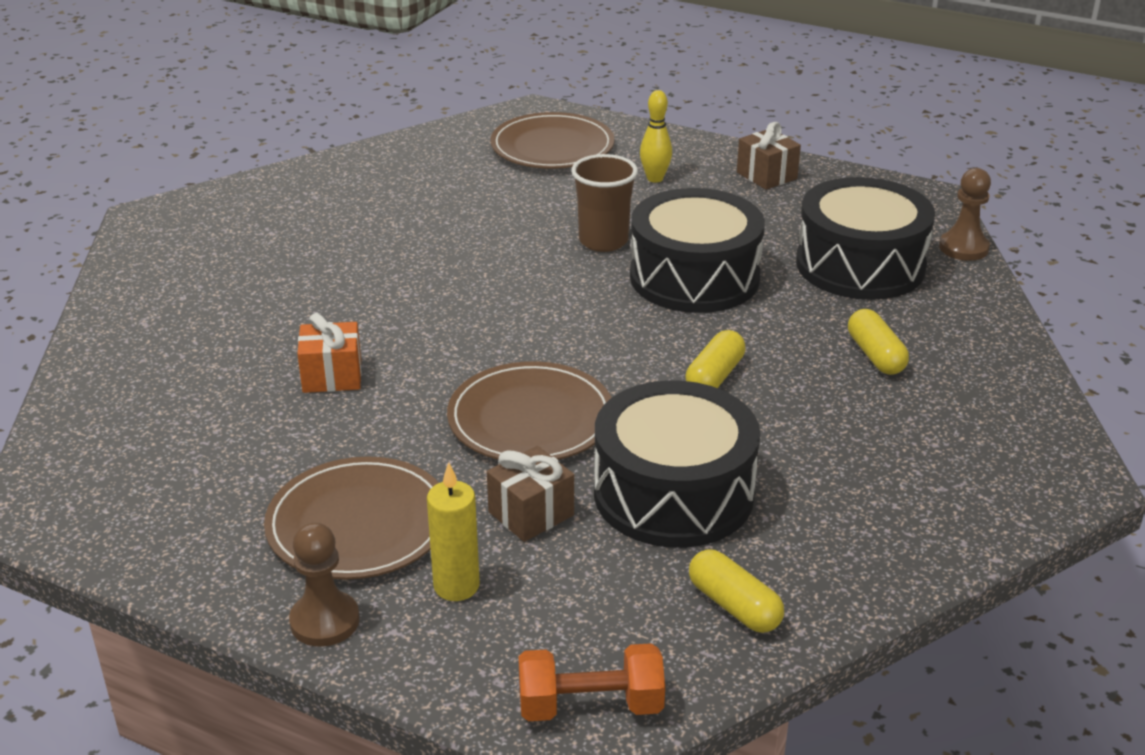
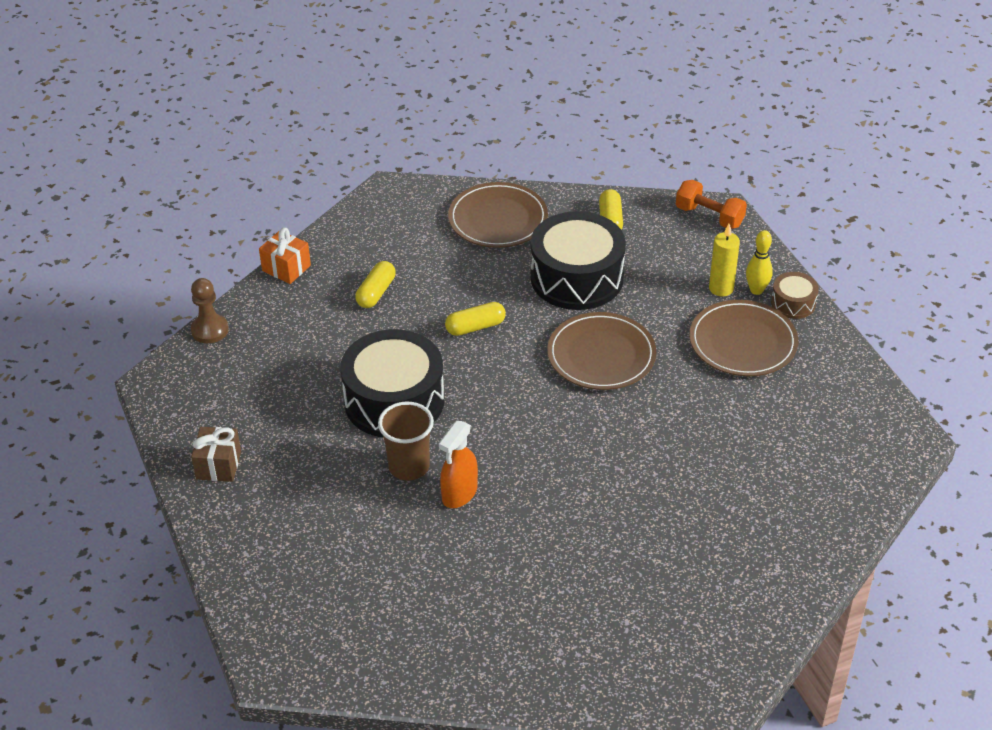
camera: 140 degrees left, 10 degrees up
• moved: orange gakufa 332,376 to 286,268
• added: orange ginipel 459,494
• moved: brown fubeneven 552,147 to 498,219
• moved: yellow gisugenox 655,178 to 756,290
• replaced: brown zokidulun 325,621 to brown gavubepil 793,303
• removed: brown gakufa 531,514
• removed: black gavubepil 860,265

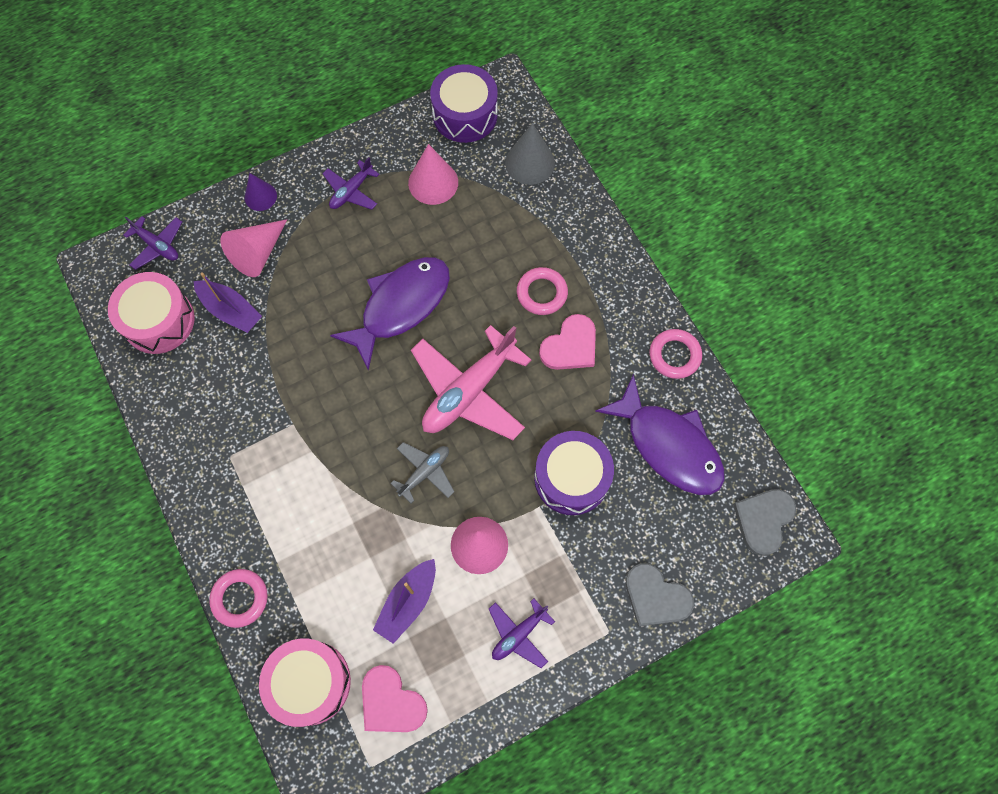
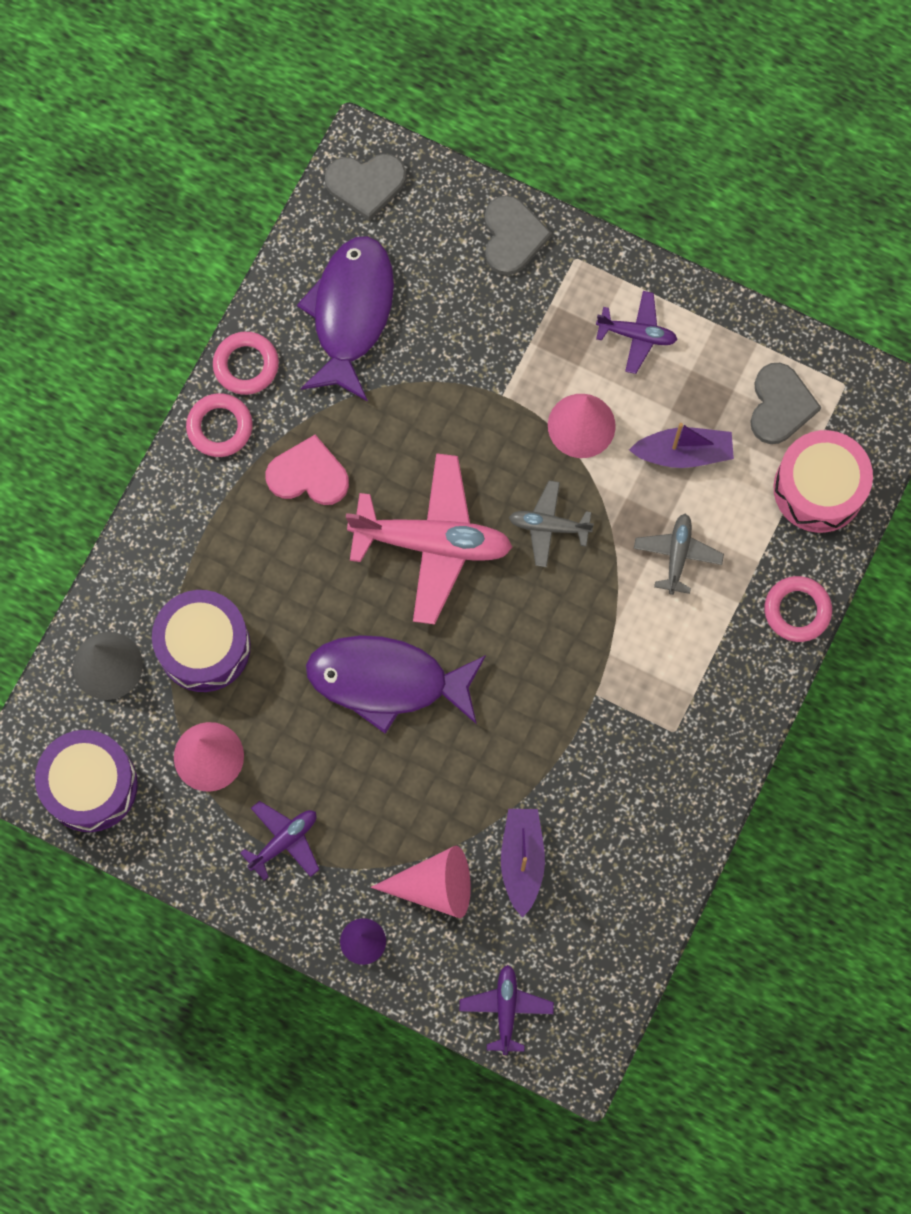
camera: 125 degrees left, 5 degrees up
• moved: purple gavubepil 571,478 to 204,646
• moved: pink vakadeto 542,293 to 220,427
• turned: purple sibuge 351,191 = 284,841 45 degrees counterclockwise
• added: grey sibuge 677,555
• recoloured: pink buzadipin 391,702 to grey buzadipin 780,405
• removed: pink gavubepil 159,321

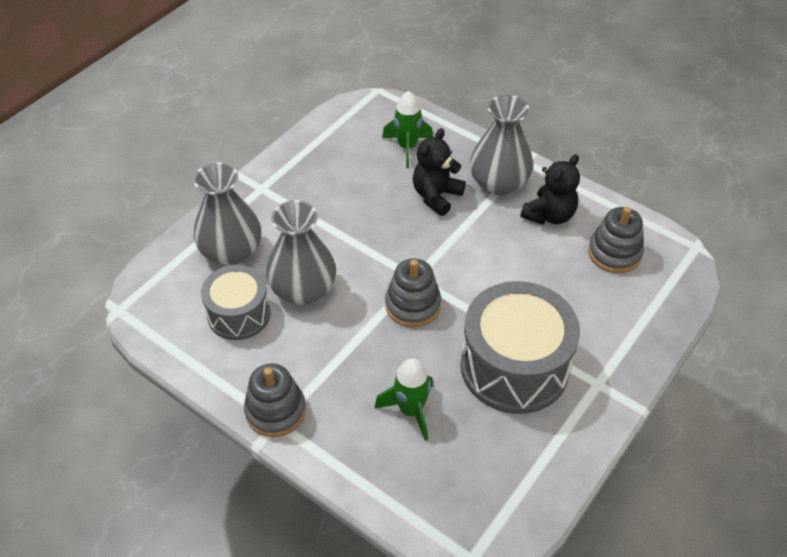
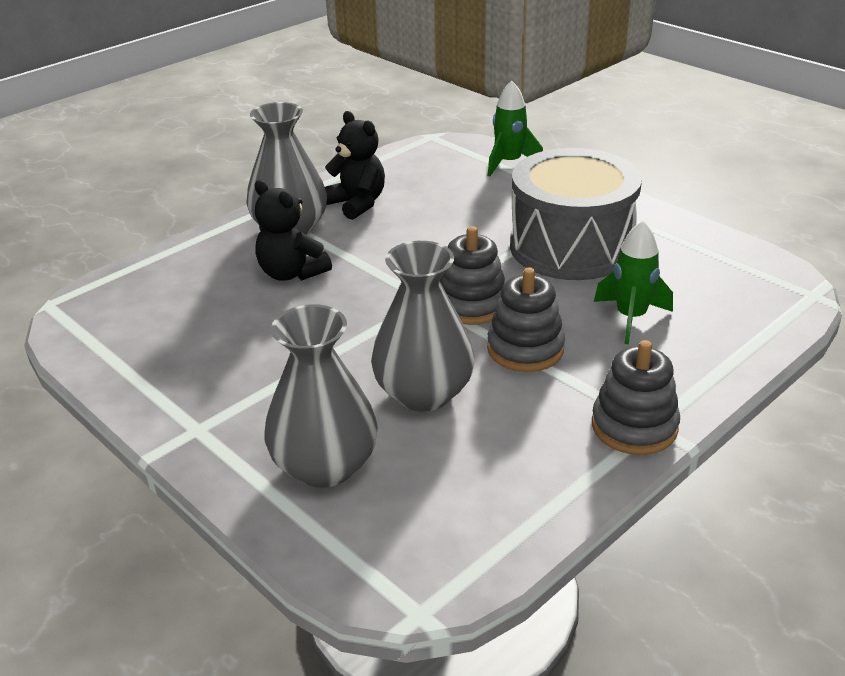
camera: 80 degrees left, 15 degrees down
• moved: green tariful 407,147 to 509,163
• moved: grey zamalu 614,253 to 525,349
• removed: grey gavubepil 239,314

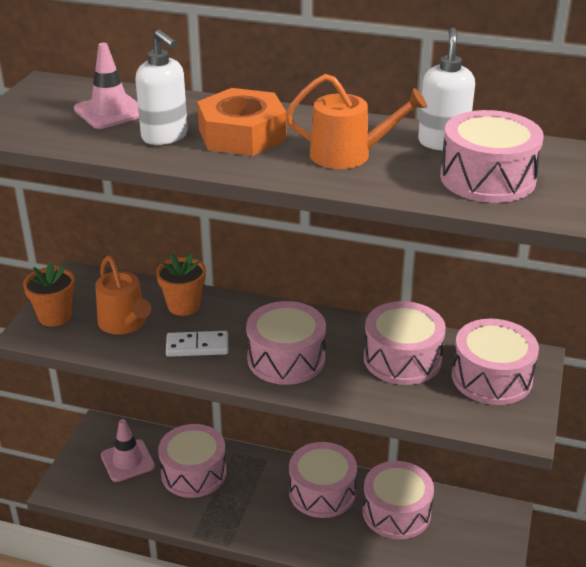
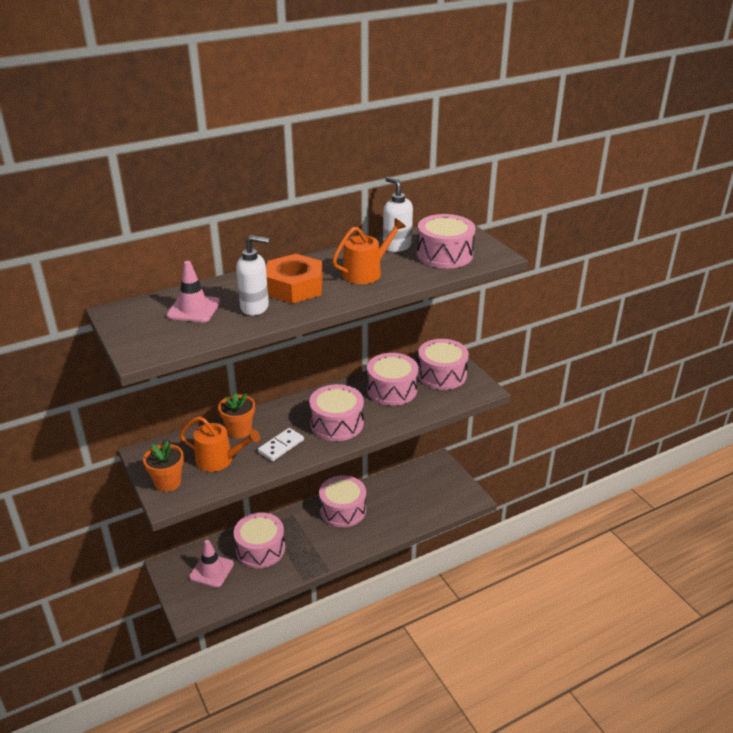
camera: 45 degrees left, 0 degrees up
• removed: pink gavubepil 396,512

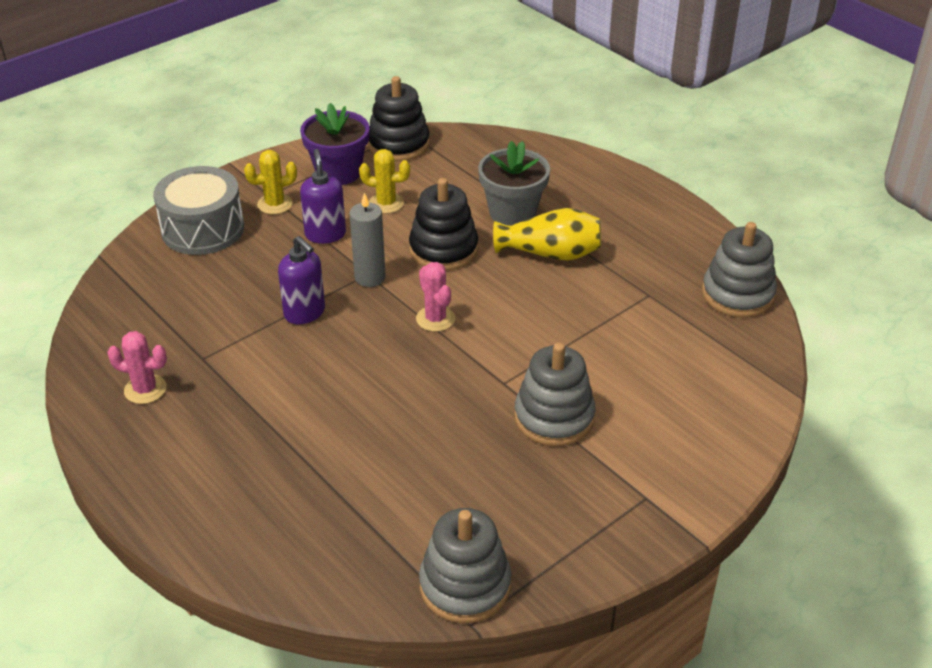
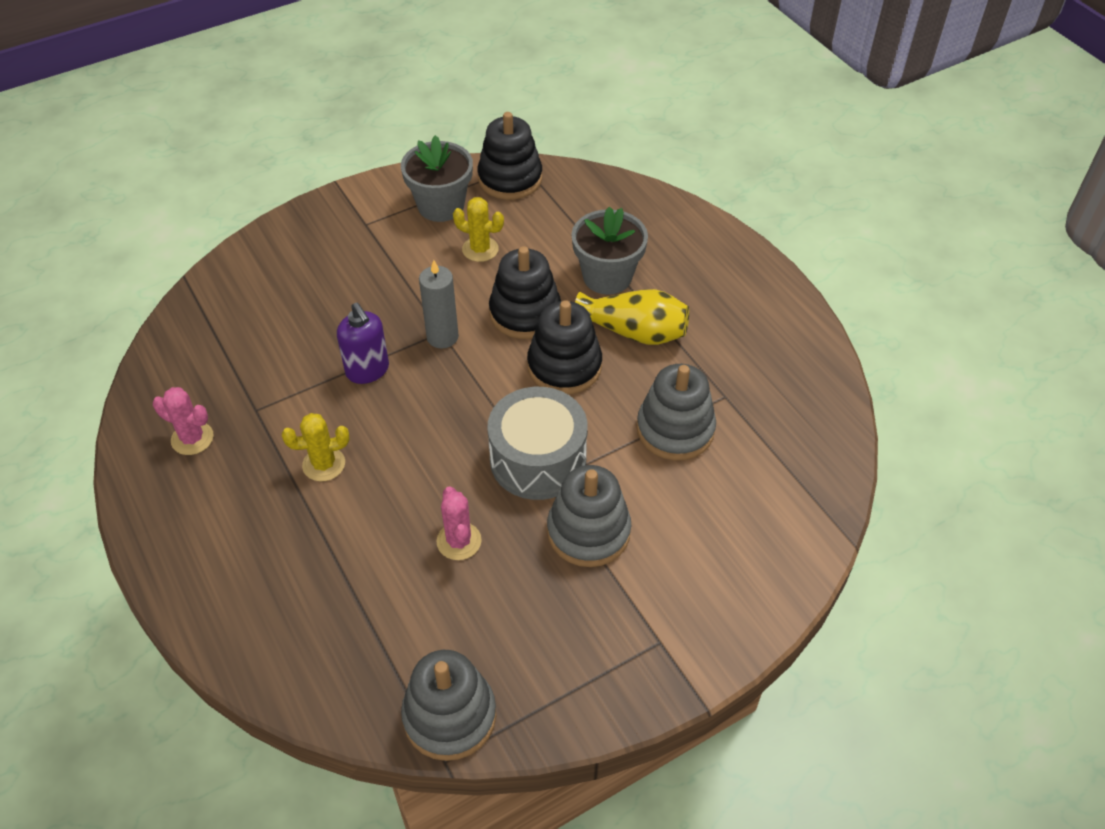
camera: 10 degrees right, 10 degrees up
• moved: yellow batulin 275,204 to 324,464
• recoloured: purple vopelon 338,172 to grey vopelon 441,206
• moved: pink batulin 435,319 to 459,541
• moved: grey gavubepil 203,229 to 538,459
• added: black zamalu 564,366
• moved: grey zamalu 737,294 to 675,429
• removed: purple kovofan 325,234

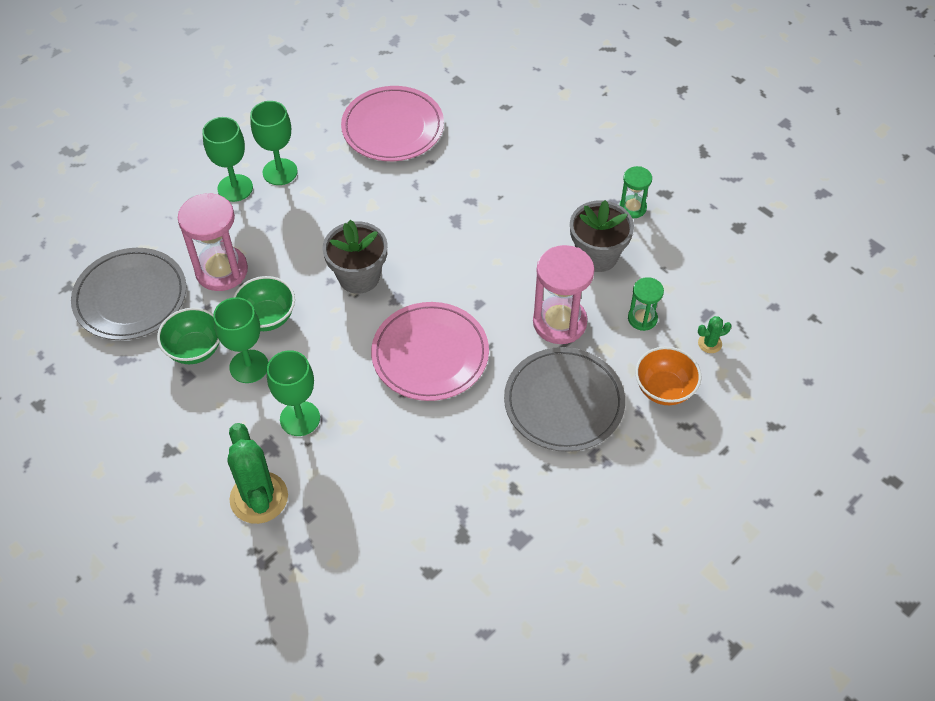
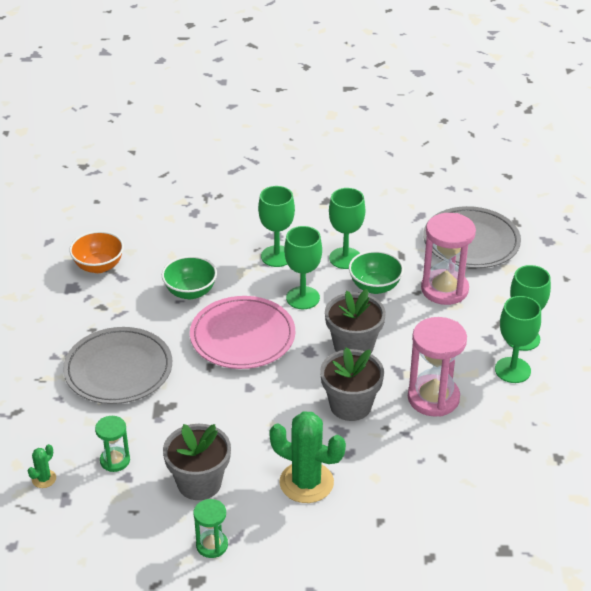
camera: 135 degrees right, 15 degrees down
• moved: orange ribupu 664,389 to 99,266
• moved: green ribupu 195,349 to 190,292
• moved: green batulin 259,498 to 306,482
• added: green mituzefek 303,298
• added: grey vopelon 350,405
• moved: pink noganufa 559,322 to 433,398
• removed: pink fubeneven 393,128

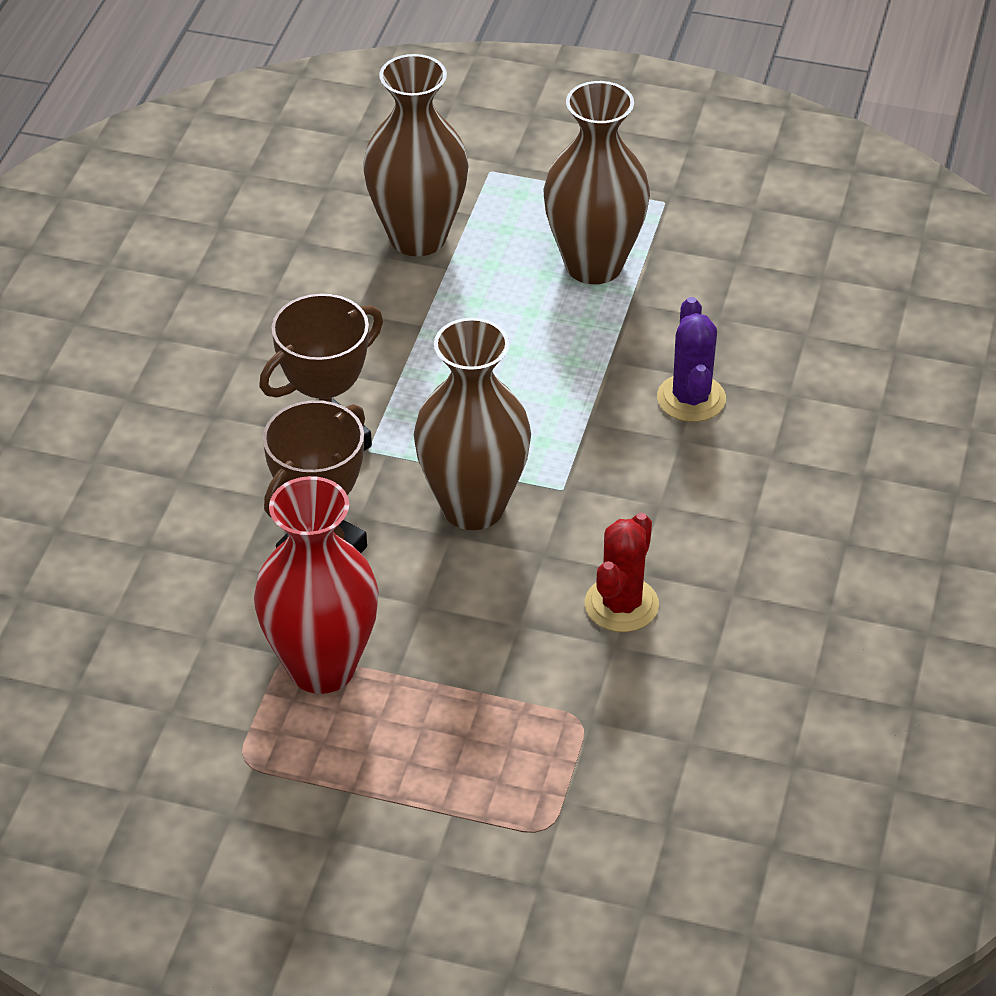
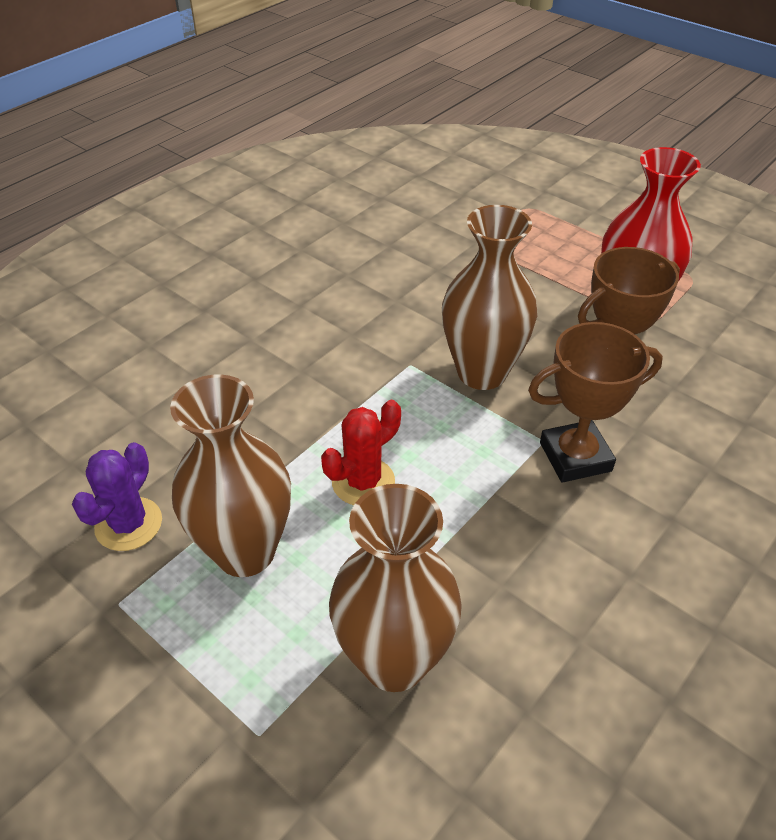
camera: 155 degrees left, 0 degrees up
• moved: purple batulin 691,398 to 129,524
• moved: red batulin 621,605 to 363,482

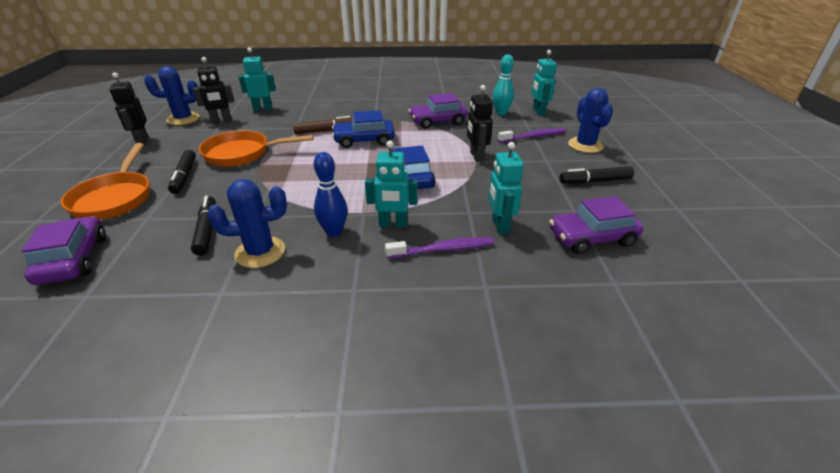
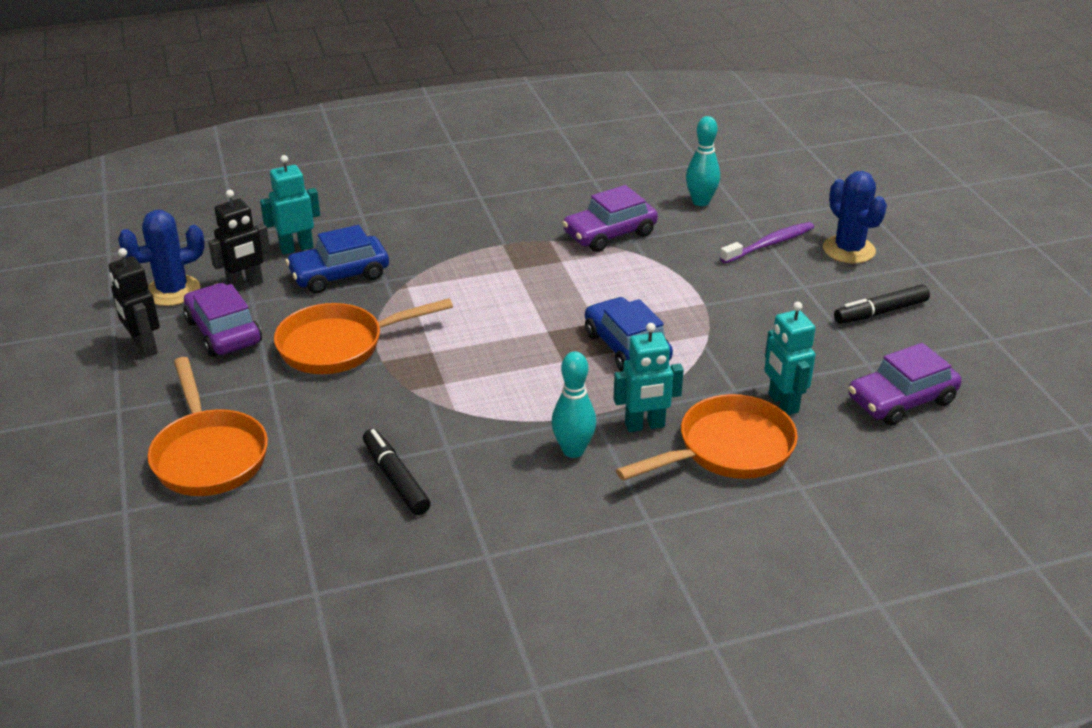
camera: 15 degrees left, 0 degrees up
• moved: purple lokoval 74,259 to 223,332
• moved: blue lokoval 364,140 to 339,275
• recoloured: blue gisugenox 334,232 to turquoise gisugenox 573,450
• replaced: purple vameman 443,249 to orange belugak 727,449
• removed: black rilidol 184,176
• removed: blue batulin 260,252
• removed: brown rilidol 325,131
• removed: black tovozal 476,156
• removed: turquoise tovozal 538,112

